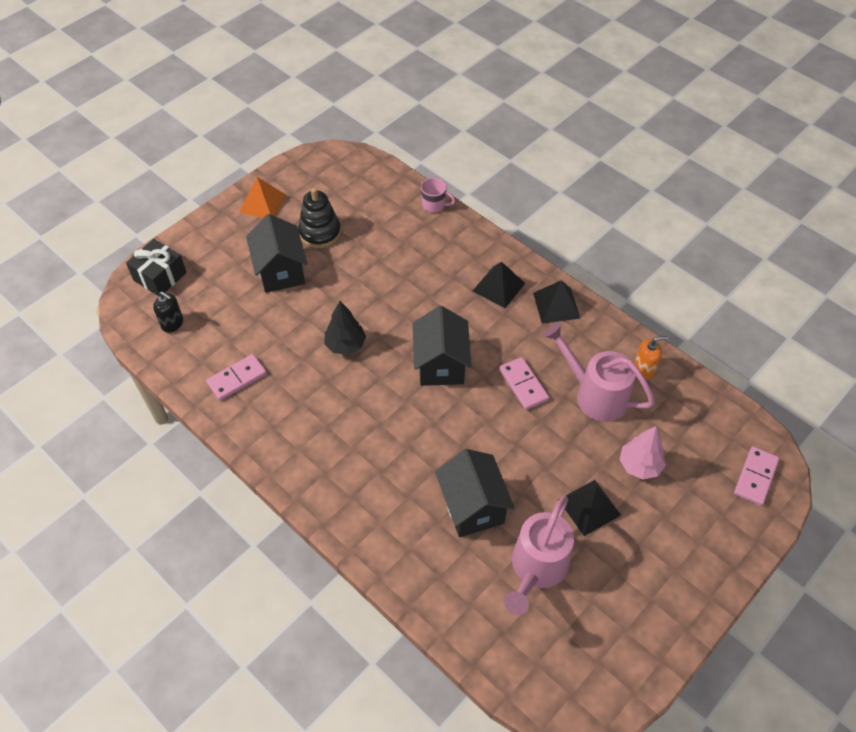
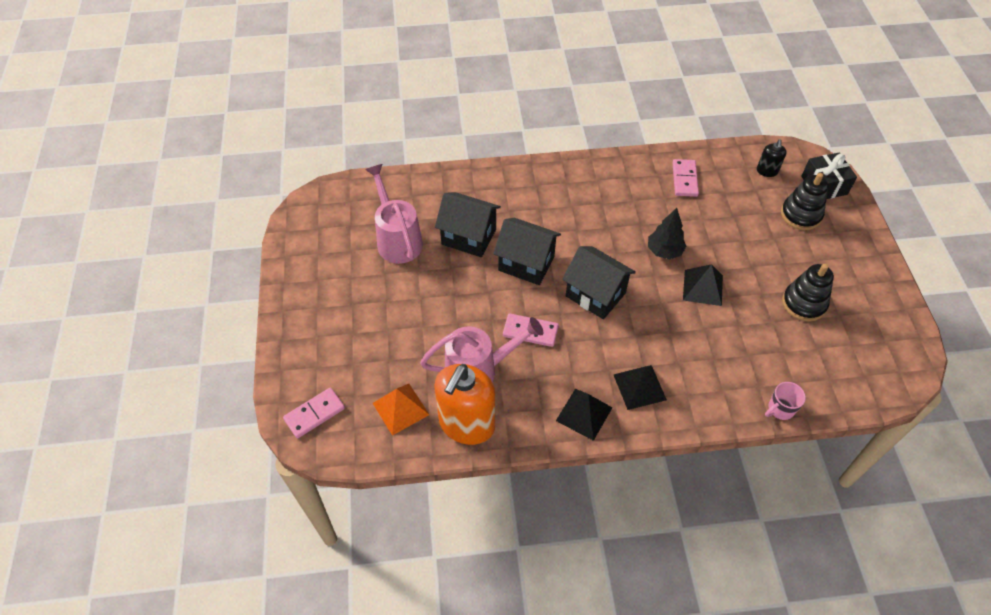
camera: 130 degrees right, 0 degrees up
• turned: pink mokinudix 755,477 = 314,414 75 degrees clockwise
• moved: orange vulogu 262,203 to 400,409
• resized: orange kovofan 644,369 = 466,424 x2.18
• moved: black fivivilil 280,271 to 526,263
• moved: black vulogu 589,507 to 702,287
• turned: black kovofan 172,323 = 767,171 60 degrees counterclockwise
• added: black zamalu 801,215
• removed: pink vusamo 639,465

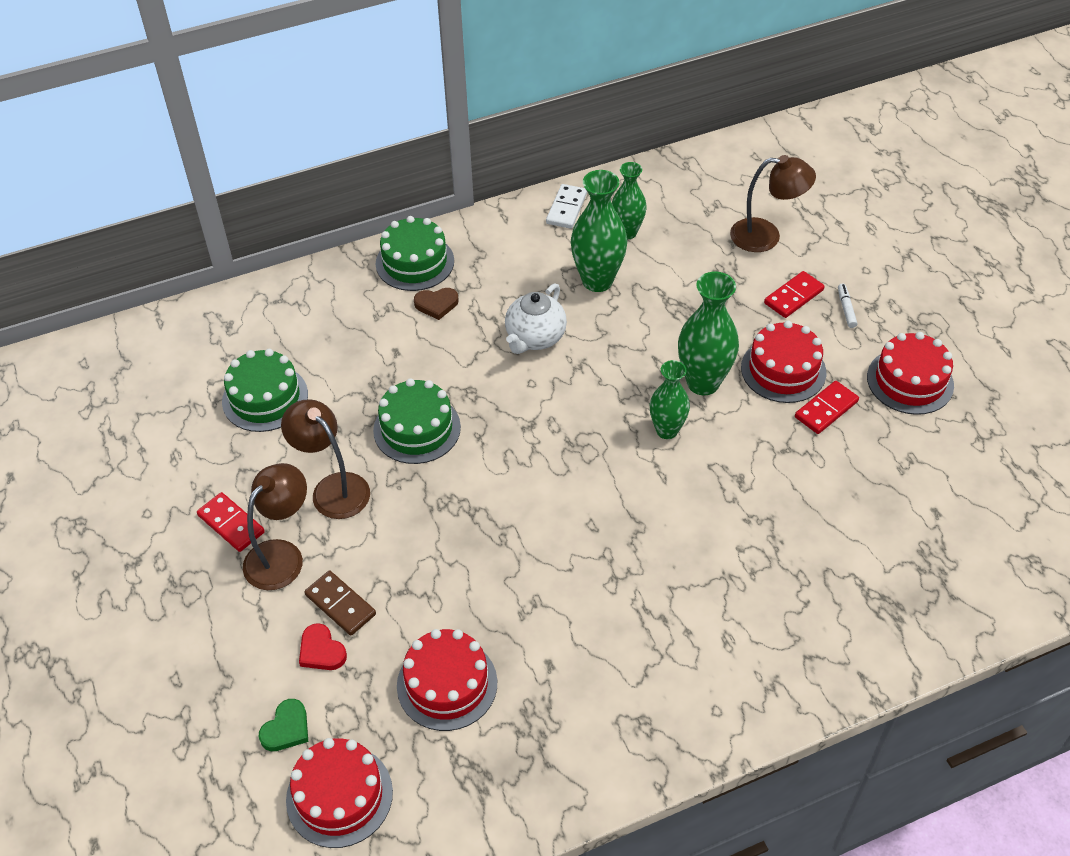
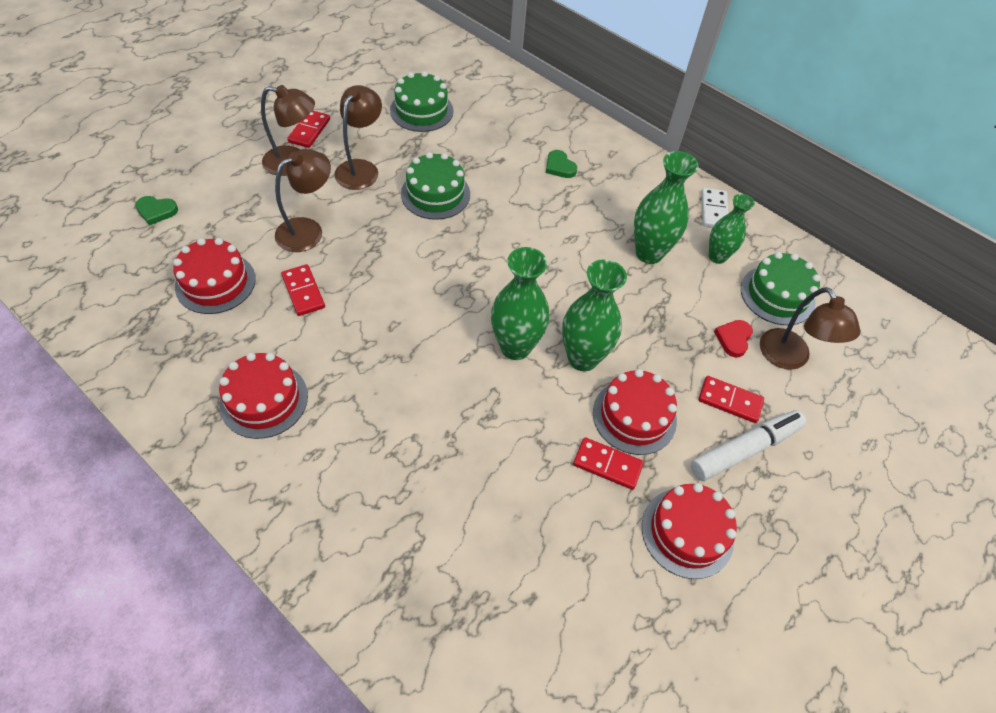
camera: 60 degrees right, 5 degrees up
• moved: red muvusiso 339,796 to 264,400
• added: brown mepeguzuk 308,230
• added: red mokinudix 303,291
• resized: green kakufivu 667,430 = 515,347 x1.53
• recoloured: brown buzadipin 436,304 to green buzadipin 559,167
• resized: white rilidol 846,309 = 744,449 x2.29
• turned: white mokinudix 566,208 = 714,210 75 degrees counterclockwise
• moved: red buzadipin 321,651 to 733,339
• moved: green muvusiso 415,262 to 777,295
• removed: brown mokinudix 340,604
• removed: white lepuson 535,338

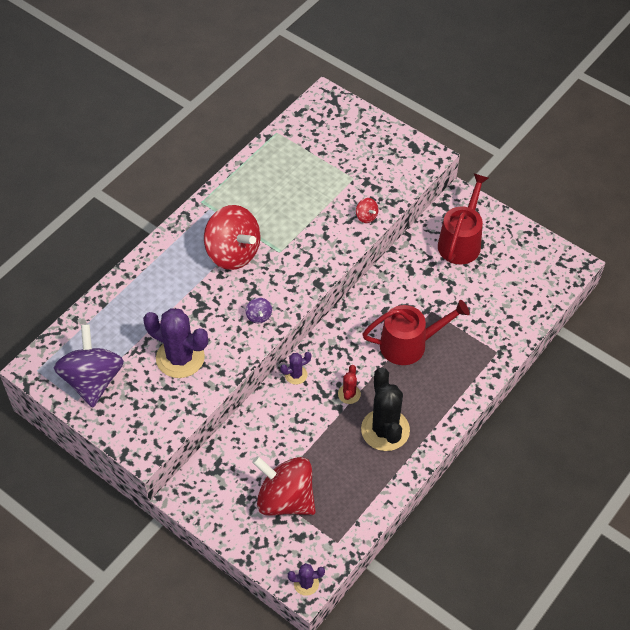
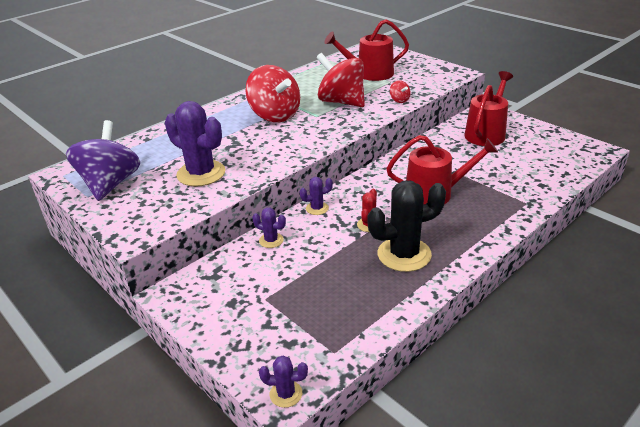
camera: 10 degrees right, 20 degrees down
• added: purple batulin 271,240
• moved: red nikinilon 285,499 to 341,102
• added: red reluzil 370,74
• turned: black batulin 385,430 = 404,254 75 degrees clockwise
• removed: purple nikinilon 259,316

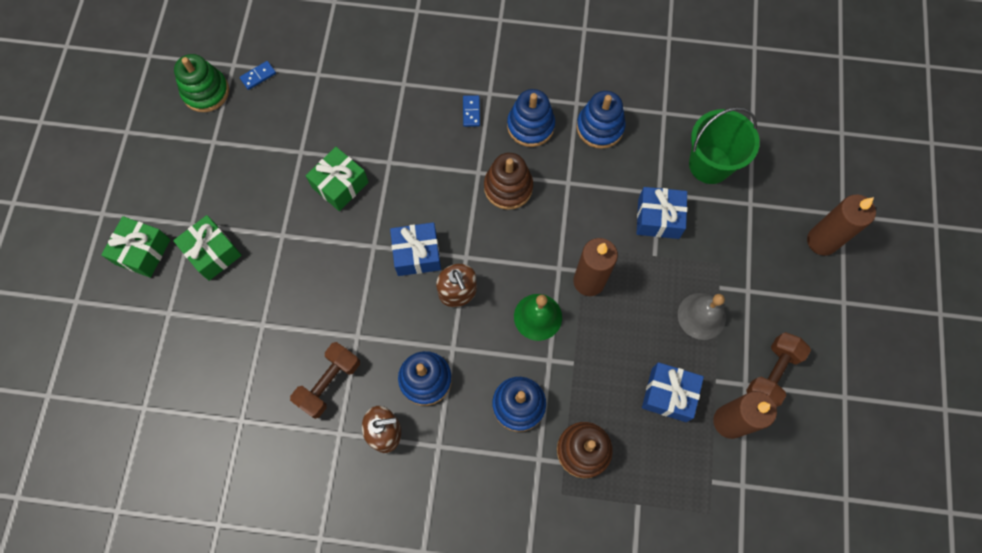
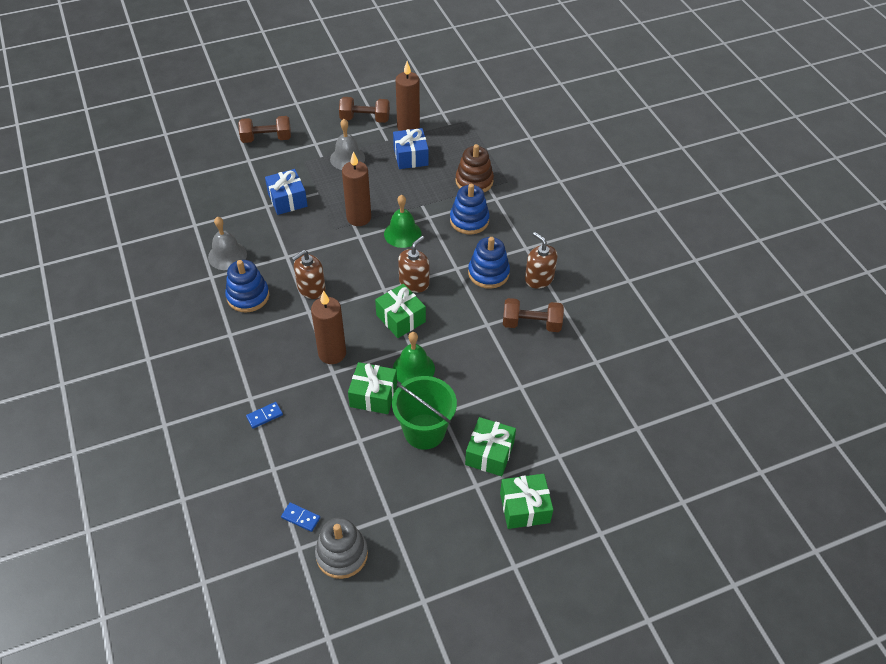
camera: 120 degrees left, 20 degrees down
• replaced: blue zamalu 600,127 to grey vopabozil 227,255
• added: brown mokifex 266,139
• moved: blue mokinudix 471,112 to 264,416
• replaced: brown zamalu 508,187 to brown kovofan 311,288
• moved: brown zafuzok 822,241 to 332,353
• recoloured: green zamalu 206,92 to grey zamalu 342,554
• recoloured: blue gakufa 417,254 to green gakufa 401,318
• moved: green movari 710,164 to 424,431
• added: green vopabozil 413,368

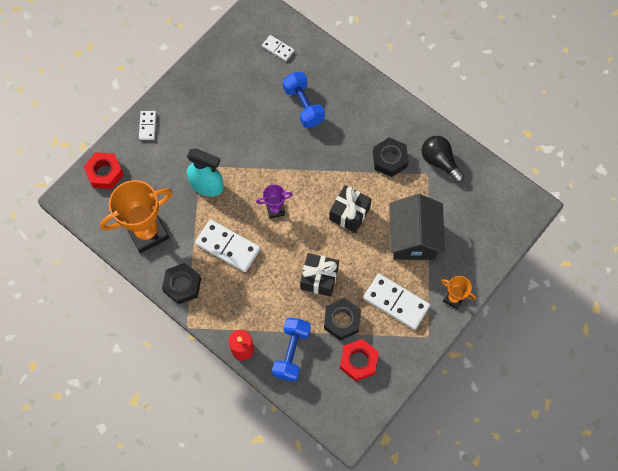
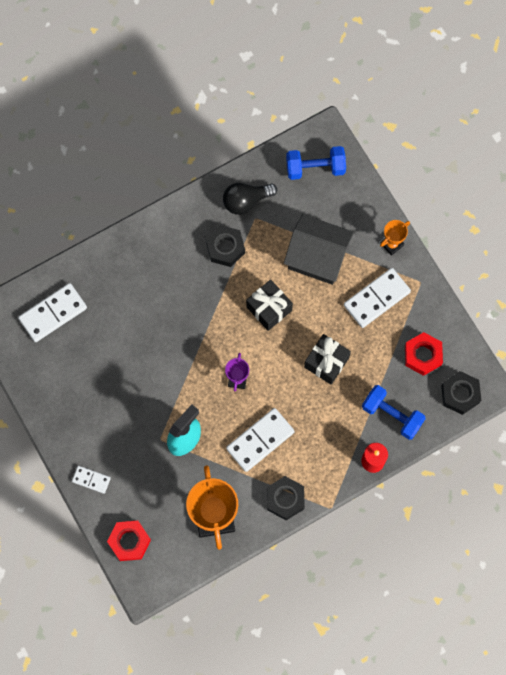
camera: 70 degrees left, 5 degrees up
• resized: white mokinudix 278,49 = 53,313 x1.83
• moved: blue mokifex 303,105 to 315,168
• moved: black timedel 342,320 to 460,394

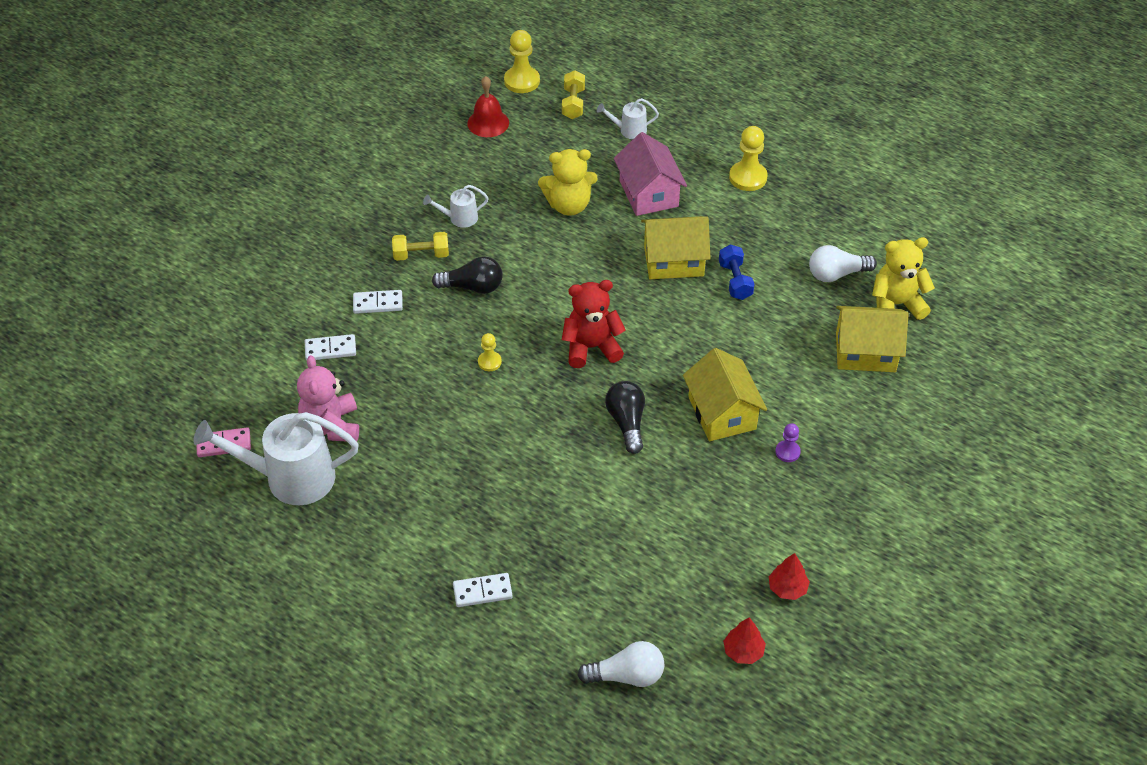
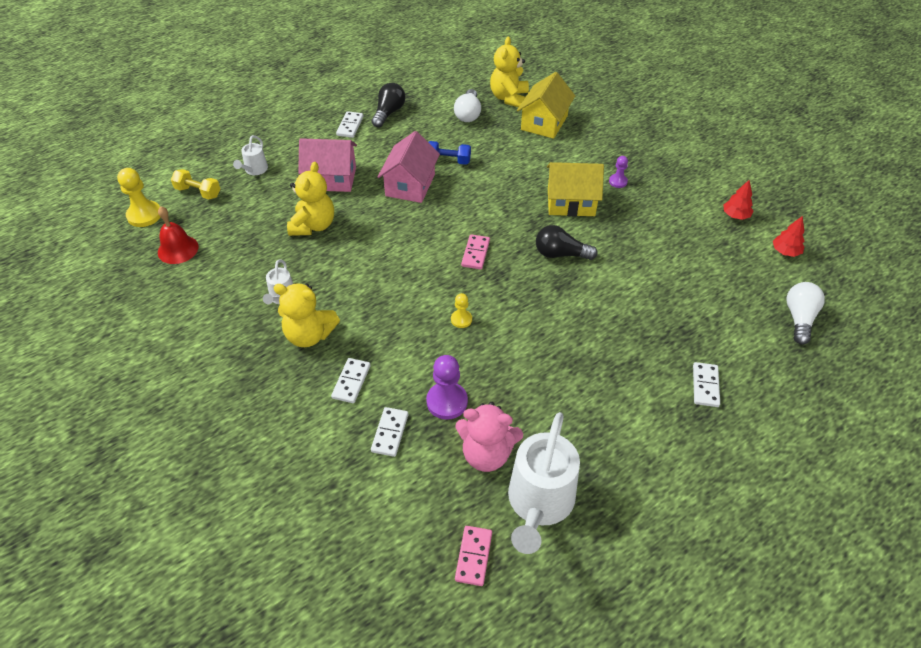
camera: 70 degrees left, 0 degrees up
• replaced: yellow mokifex 421,255 to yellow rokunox 309,335
• replaced: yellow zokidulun 748,177 to white mokinudix 350,126
• moved: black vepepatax 473,287 to 389,113
• recoloured: yellow fivivilil 673,261 to pink fivivilil 410,185
• added: purple zokidulun 447,402
• replaced: red rokunox 591,347 to pink mokinudix 475,253

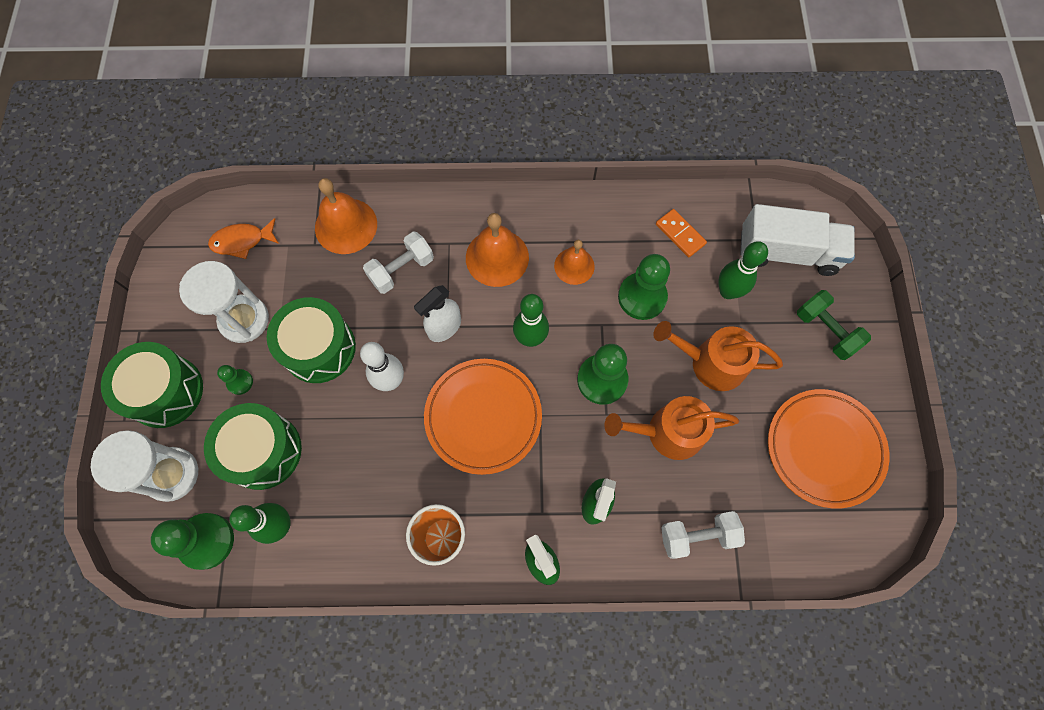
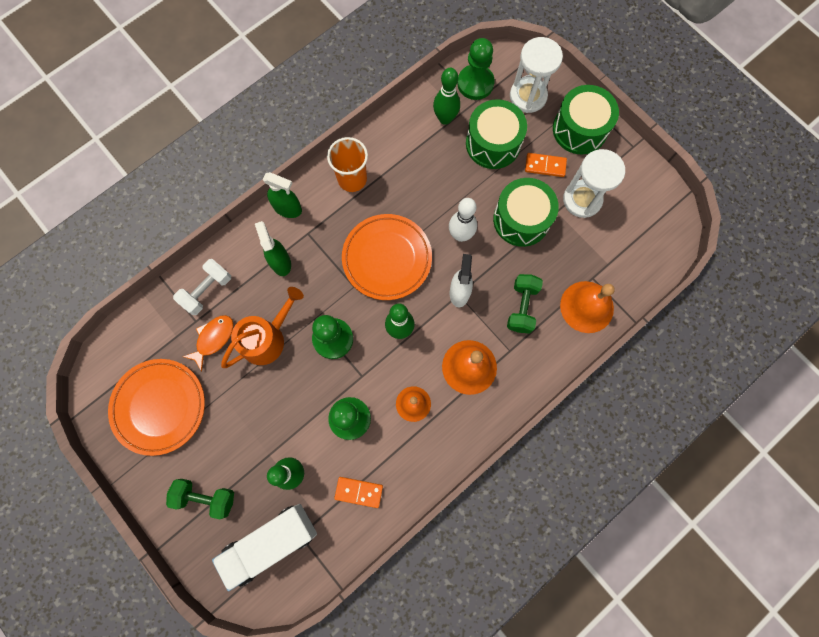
camera: 140 degrees right, 5 degrees up
• moved: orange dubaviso 242,241 to 213,339
• recoloured: white mokifex 401,270 to green mokifex 522,307
• replaced: green zokidulun 240,382 to orange mokinudix 545,166
• removed: orange reluzil 711,363

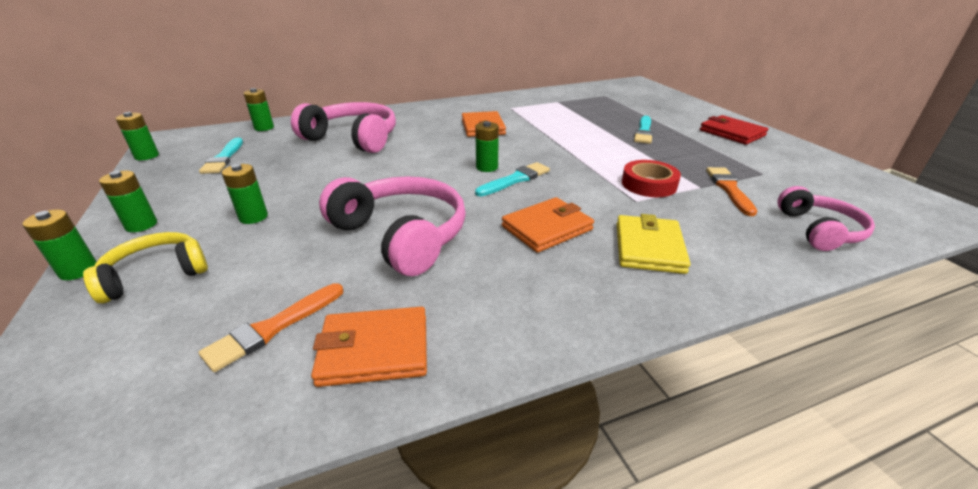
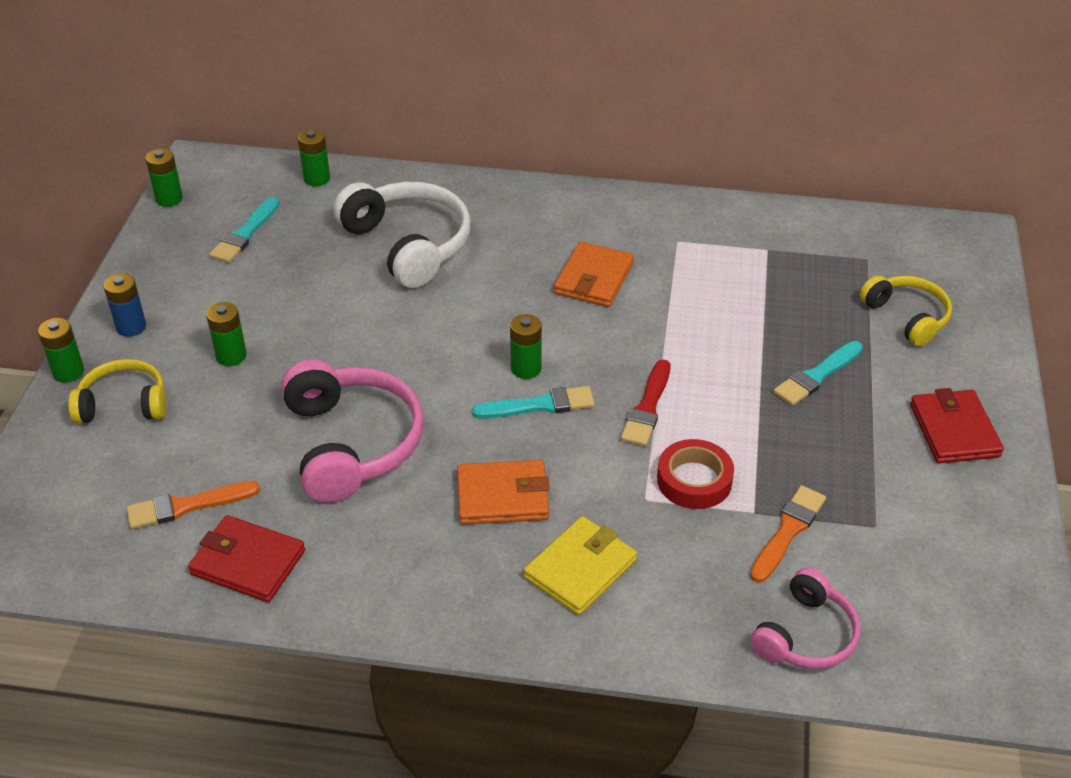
camera: 30 degrees right, 10 degrees up
• recoloured: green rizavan 141,225 to blue rizavan 131,327
• recoloured: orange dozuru 374,349 to red dozuru 248,562
• recoloured: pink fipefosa 353,139 to white fipefosa 408,245
• added: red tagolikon 647,408
• added: yellow fipefosa 907,317

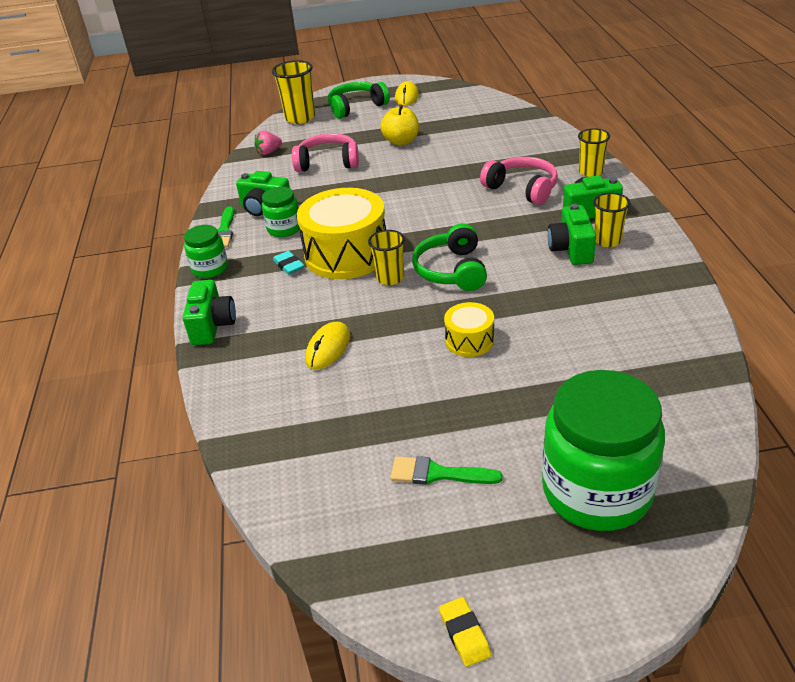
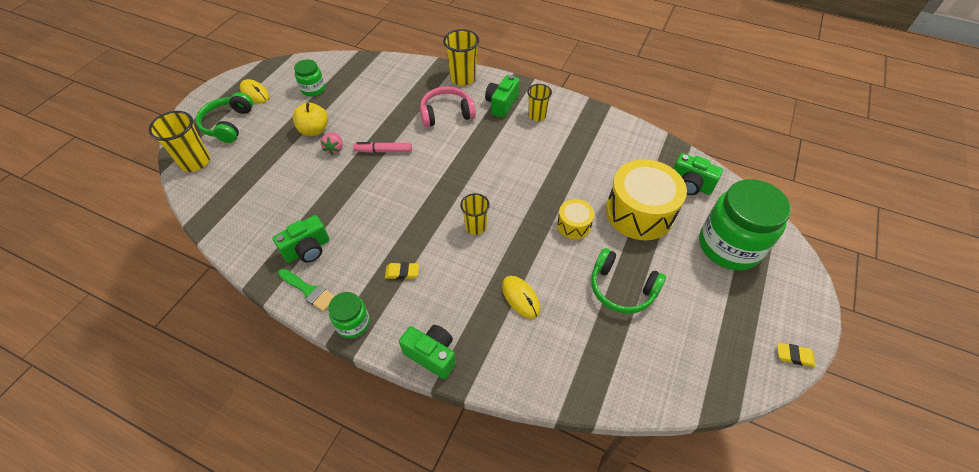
camera: 60 degrees left, 15 degrees up
• moved: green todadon 284,229 to 313,89
• moved: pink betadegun 269,152 to 334,149
• added: pink rilidol 383,151
• recoloured: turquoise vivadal 289,265 to yellow vivadal 402,272
• resized: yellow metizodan 591,172 = 463,78 x1.53
• moved: green fipefosa 451,270 to 621,289
• moved: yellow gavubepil 346,254 to 639,212
• moved: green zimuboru 571,250 to 690,185
• removed: pink fipefosa 328,162
• removed: green tagolikon 437,474

